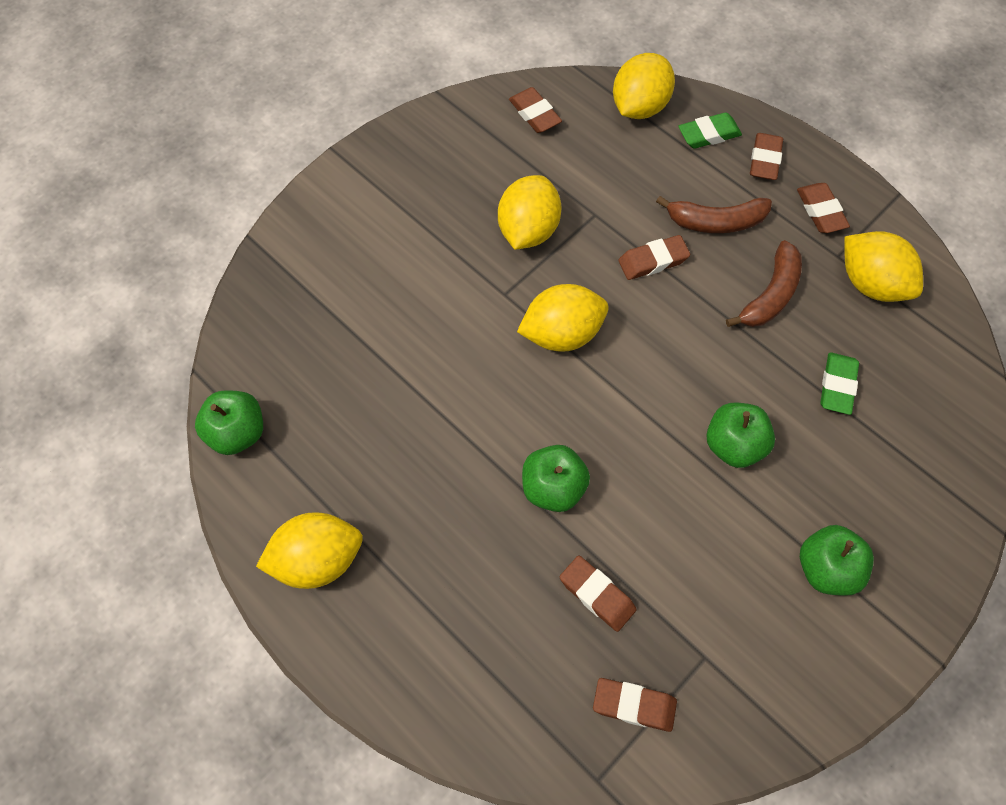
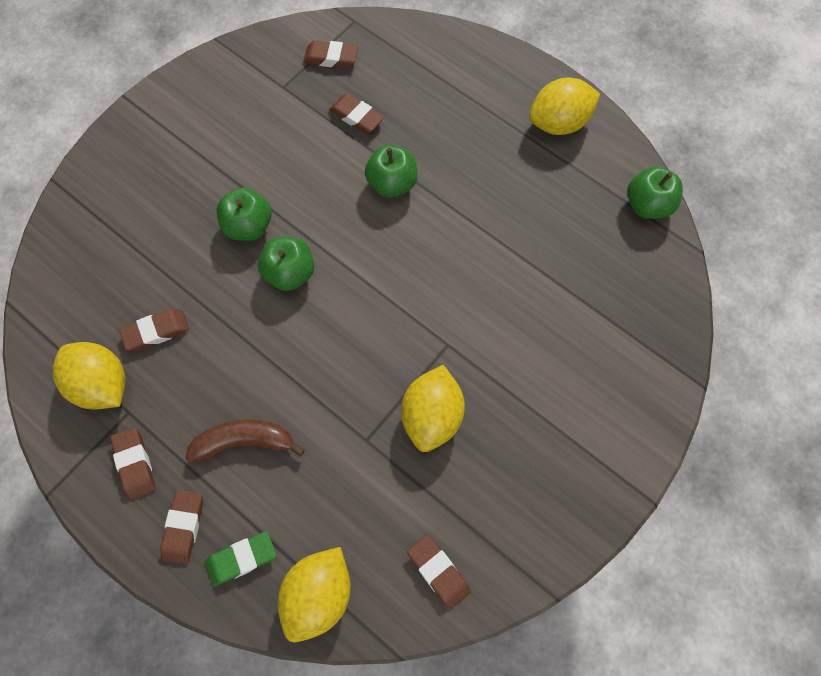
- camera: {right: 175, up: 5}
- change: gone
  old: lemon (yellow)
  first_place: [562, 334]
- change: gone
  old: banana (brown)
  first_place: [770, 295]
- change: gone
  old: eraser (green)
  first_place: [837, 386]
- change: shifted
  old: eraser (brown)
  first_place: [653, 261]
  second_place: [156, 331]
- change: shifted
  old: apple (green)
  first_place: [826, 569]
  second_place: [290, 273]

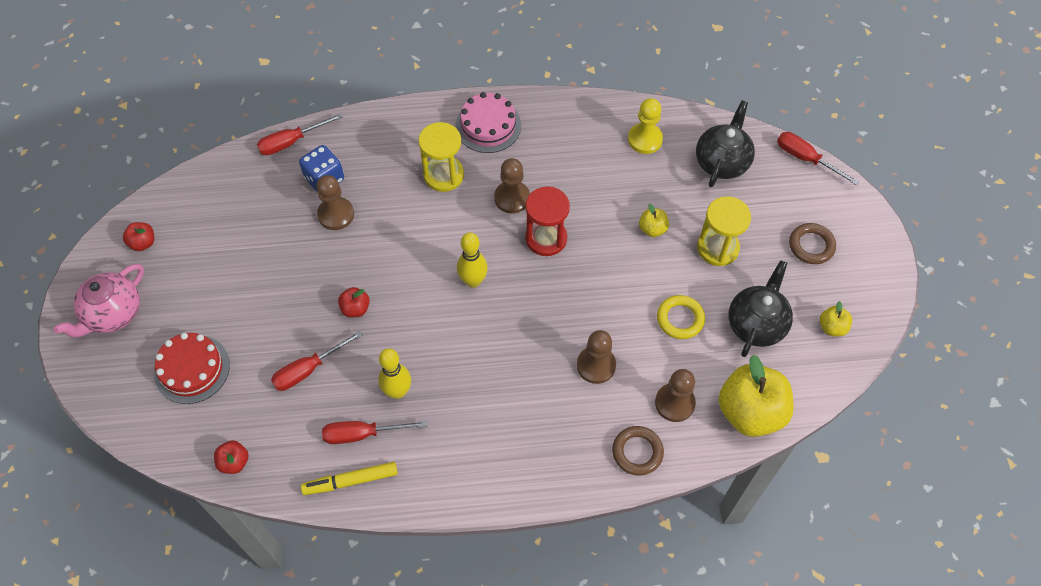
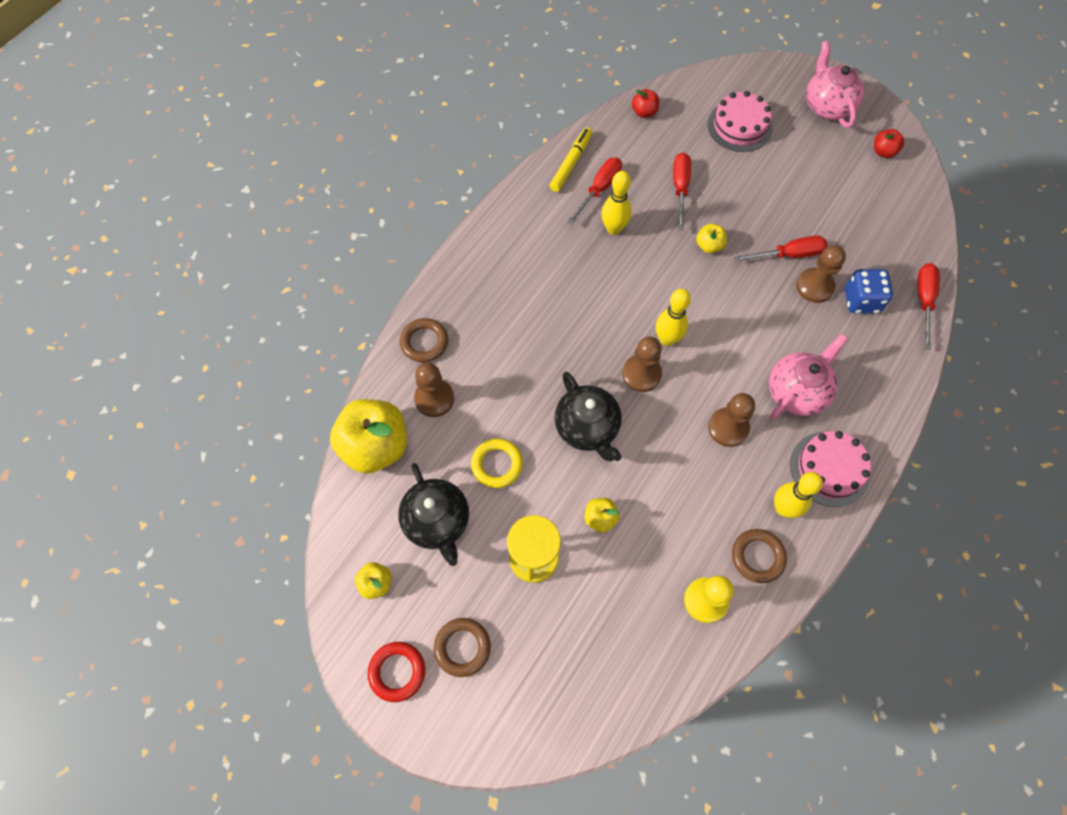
- camera: {right: 130, up: 5}
- change: gone
  old: hourglass (red)
  first_place: [546, 238]
- change: new
  new: ring (red)
  second_place: [397, 672]
- change: new
  new: ring (brown)
  second_place: [757, 557]
- change: new
  new: bowling pin (yellow)
  second_place: [783, 508]
- change: shifted
  old: pawn (brown)
  first_place: [596, 365]
  second_place: [641, 374]
- change: shifted
  old: teapot (black)
  first_place: [722, 162]
  second_place: [587, 428]
- change: shifted
  old: screwdriver (red)
  first_place: [805, 159]
  second_place: [789, 255]
- change: swapped
  old: hourglass (yellow)
  new: teapot (pink)
  first_place: [443, 175]
  second_place: [797, 391]
- change: repainted
  old: cake (red)
  new: cake (pink)
  first_place: [192, 369]
  second_place: [739, 126]
- change: repainted
  old: apple (red)
  new: apple (yellow)
  first_place: [355, 308]
  second_place: [709, 246]

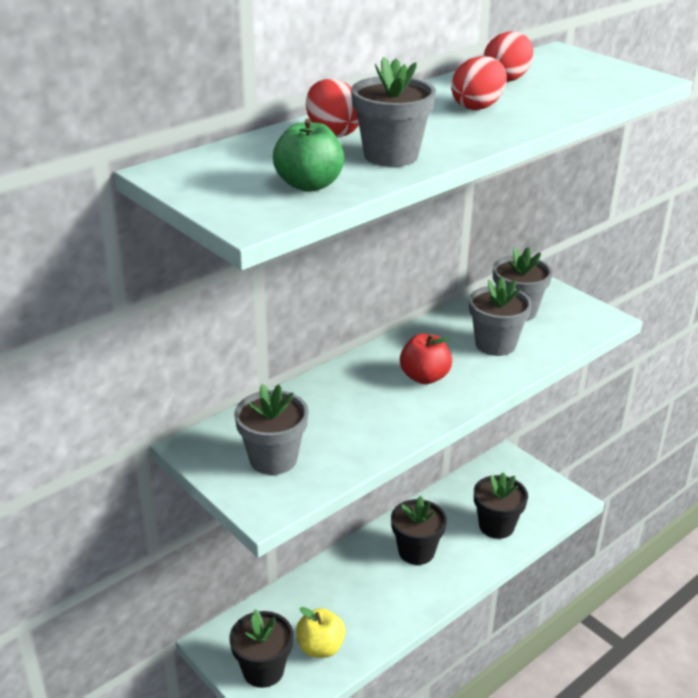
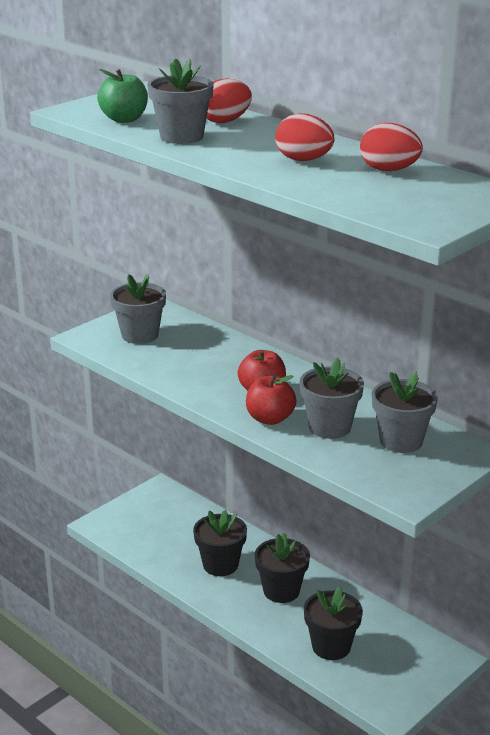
- camera: {right: 85, up: -5}
- change: gone
  old: apple (yellow)
  first_place: [320, 647]
- change: new
  new: apple (red)
  second_place: [270, 419]
- change: shifted
  old: flower pot (black)
  first_place: [263, 670]
  second_place: [220, 565]

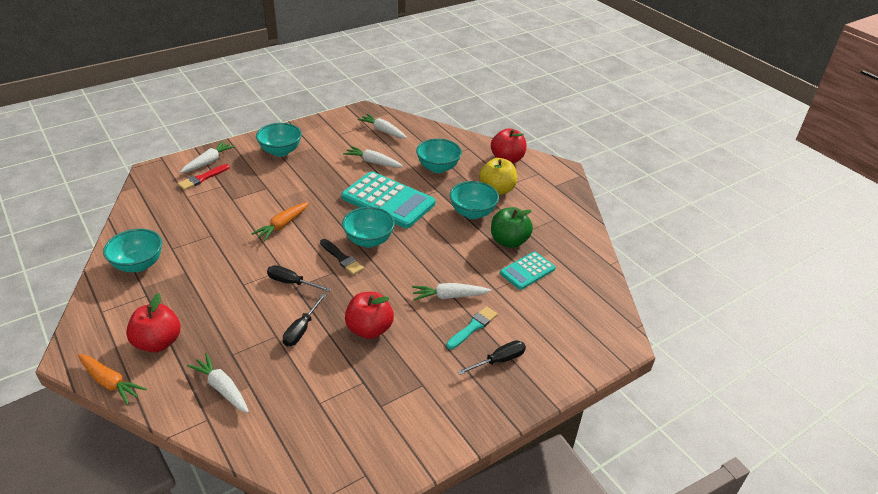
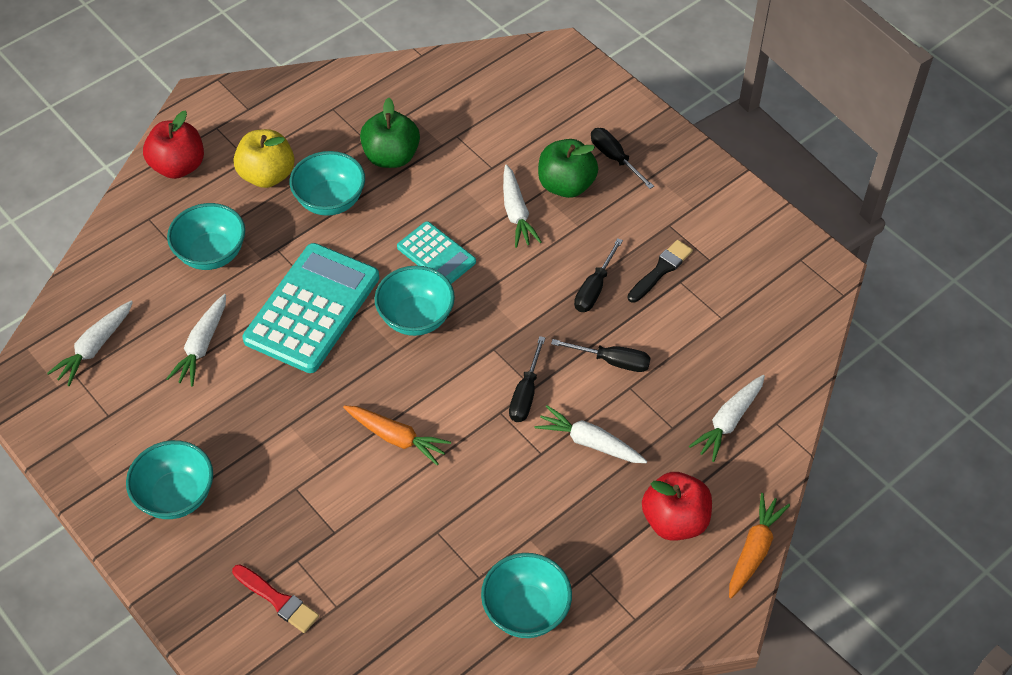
- camera: {right: -95, up: 15}
- change: shifted
  old: carrot (white)
  first_place: [208, 162]
  second_place: [589, 442]
- change: shifted
  old: brush (black)
  first_place: [342, 258]
  second_place: [661, 270]
- change: shifted
  old: calculator (turquoise)
  first_place: [527, 271]
  second_place: [436, 254]
- change: swapped
  old: apple (red)
  new: screwdriver (black)
  first_place: [369, 329]
  second_place: [594, 288]
- change: swapped
  old: brush (turquoise)
  new: apple (green)
  first_place: [473, 327]
  second_place: [566, 185]

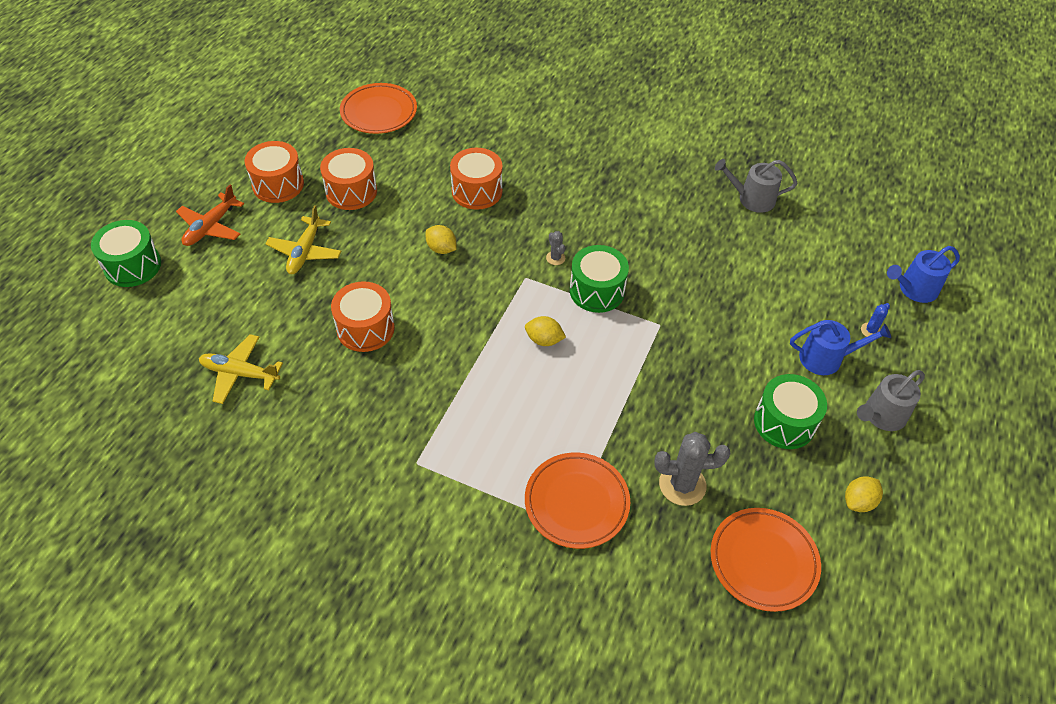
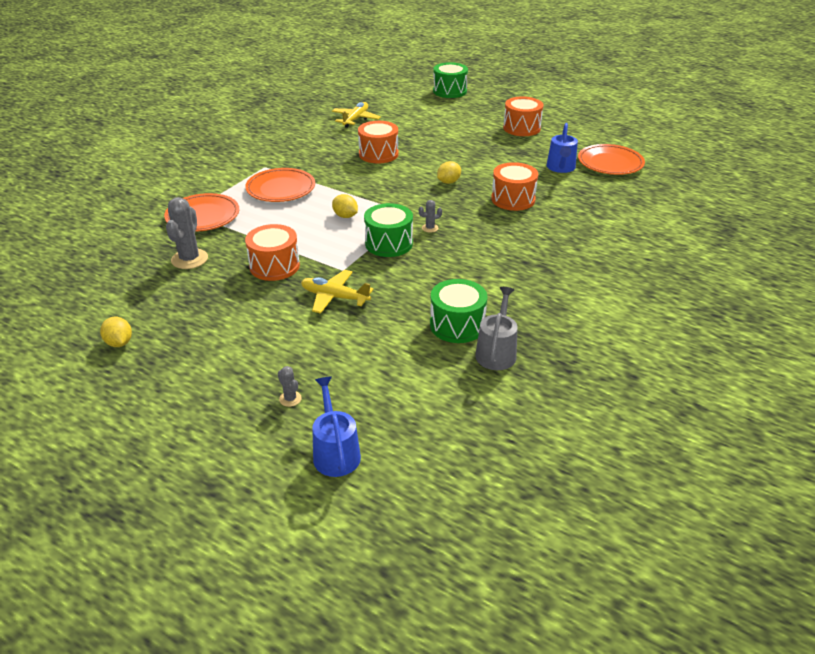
- camera: {right: 100, up: -15}
- change: gone
  old: plane (orange)
  first_place: [211, 227]
- change: gone
  old: watering can (grey)
  first_place: [881, 416]
- change: shifted
  old: plane (yellow)
  first_place: [305, 252]
  second_place: [334, 297]
- change: shifted
  old: drum (orange)
  first_place: [351, 191]
  second_place: [274, 266]
- change: shifted
  old: plate (orange)
  first_place: [763, 561]
  second_place: [281, 189]
- change: shifted
  old: drum (green)
  first_place: [784, 422]
  second_place: [457, 325]
- change: shifted
  old: watering can (blue)
  first_place: [826, 358]
  second_place: [561, 168]
- change: repainted
  old: cactus (blue)
  new: cactus (grey)
  first_place: [870, 330]
  second_place: [290, 399]
- change: rotated
  old: lemon (yellow)
  first_place: [544, 340]
  second_place: [345, 216]
  degrees: -75

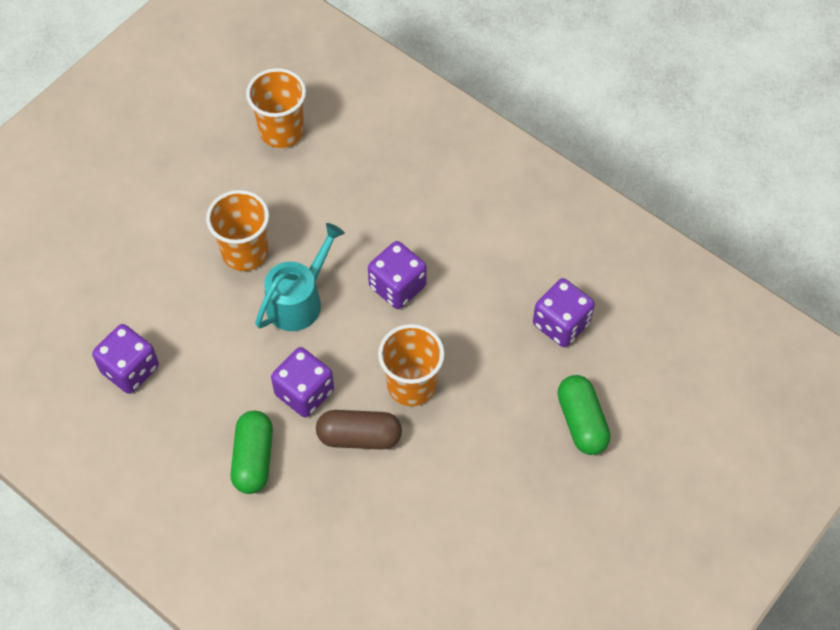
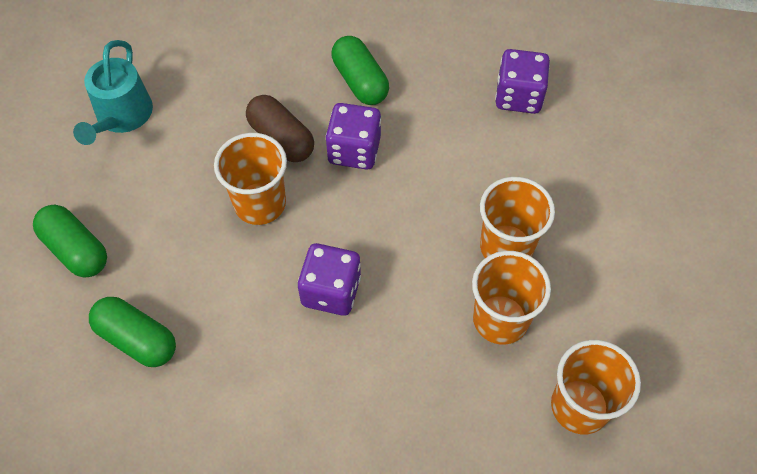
- camera: {right: 150, up: 0}
- change: new
  new: cup (orange)
  second_place: [500, 319]
- change: shifted
  old: watering can (turquoise)
  first_place: [298, 300]
  second_place: [121, 116]
- change: swapped
  old: dice (purple)
  new: capsule (green)
  first_place: [561, 324]
  second_place: [137, 339]
- change: rotated
  old: capsule (brown)
  first_place: [359, 436]
  second_place: [281, 139]
  degrees: 75

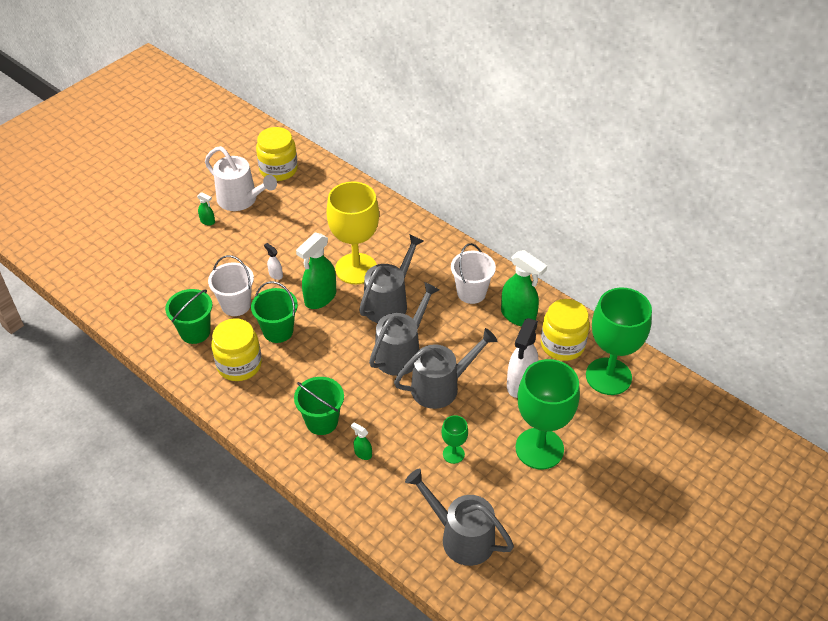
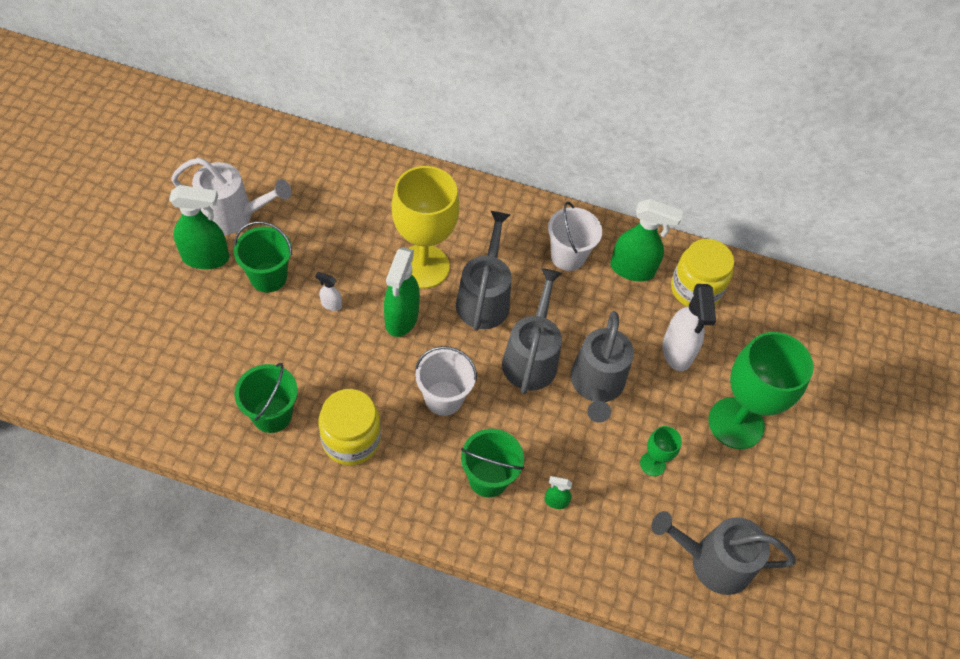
- camera: {right: -30, up: 10}
- change: gone
  old: jar (yellow)
  first_place: [278, 169]
- change: gone
  old: goblet (green)
  first_place: [608, 376]
- change: shifted
  old: bucket (white)
  first_place: [236, 305]
  second_place: [443, 398]
- change: shifted
  old: bucket (green)
  first_place: [278, 331]
  second_place: [268, 277]
- change: rotated
  old: watering can (grey)
  first_place: [441, 386]
  second_place: [596, 385]
  degrees: 150
- change: scaled
  old: spray bottle (green)
  first_place: [208, 221]
  second_place: [206, 258]
  factor: 2.16

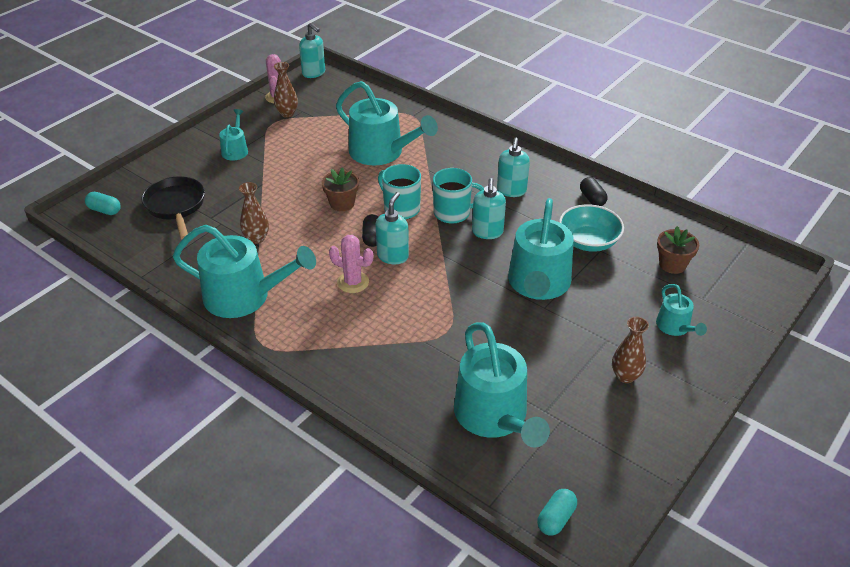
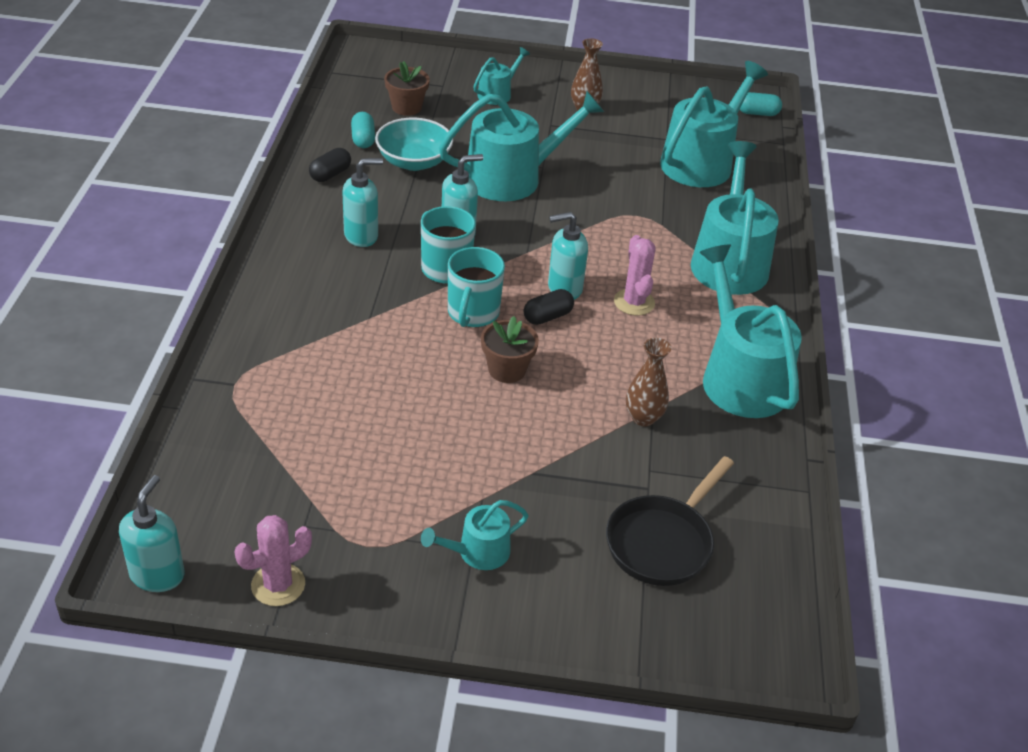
- camera: {right: -125, up: 0}
- change: gone
  old: vase (brown)
  first_place: [287, 113]
- change: shifted
  old: capsule (turquoise)
  first_place: [104, 210]
  second_place: [363, 139]
- change: shifted
  old: watering can (turquoise)
  first_place: [381, 152]
  second_place: [729, 261]

